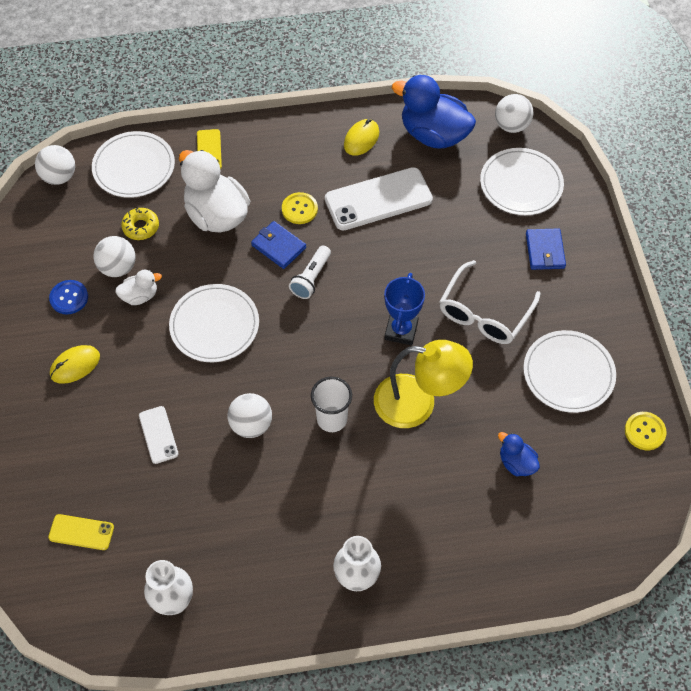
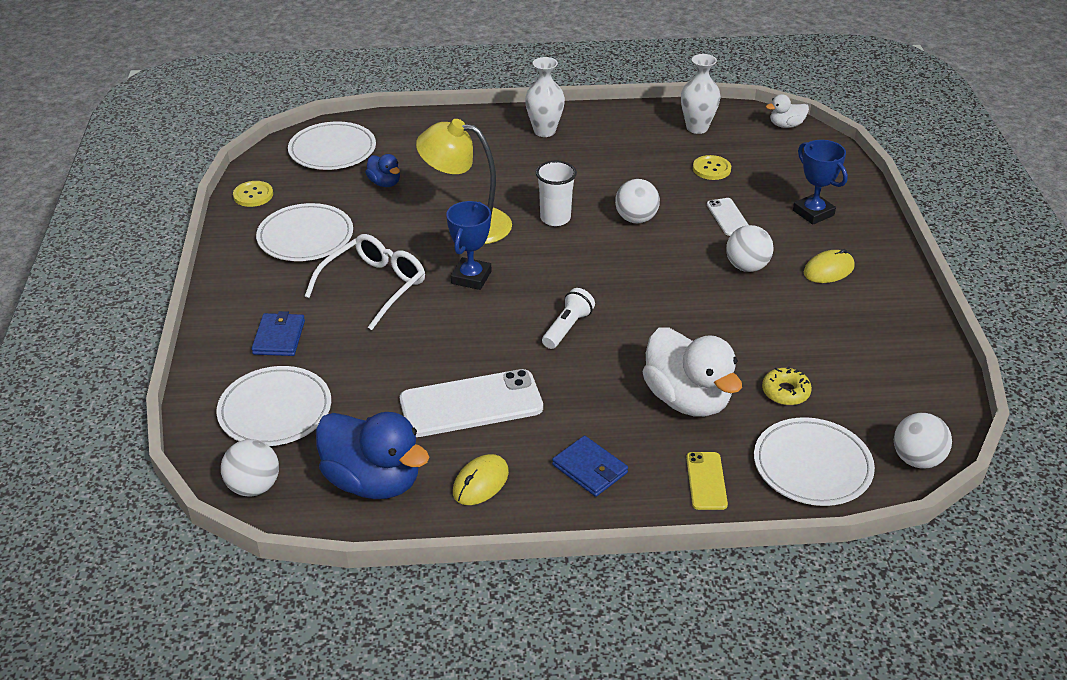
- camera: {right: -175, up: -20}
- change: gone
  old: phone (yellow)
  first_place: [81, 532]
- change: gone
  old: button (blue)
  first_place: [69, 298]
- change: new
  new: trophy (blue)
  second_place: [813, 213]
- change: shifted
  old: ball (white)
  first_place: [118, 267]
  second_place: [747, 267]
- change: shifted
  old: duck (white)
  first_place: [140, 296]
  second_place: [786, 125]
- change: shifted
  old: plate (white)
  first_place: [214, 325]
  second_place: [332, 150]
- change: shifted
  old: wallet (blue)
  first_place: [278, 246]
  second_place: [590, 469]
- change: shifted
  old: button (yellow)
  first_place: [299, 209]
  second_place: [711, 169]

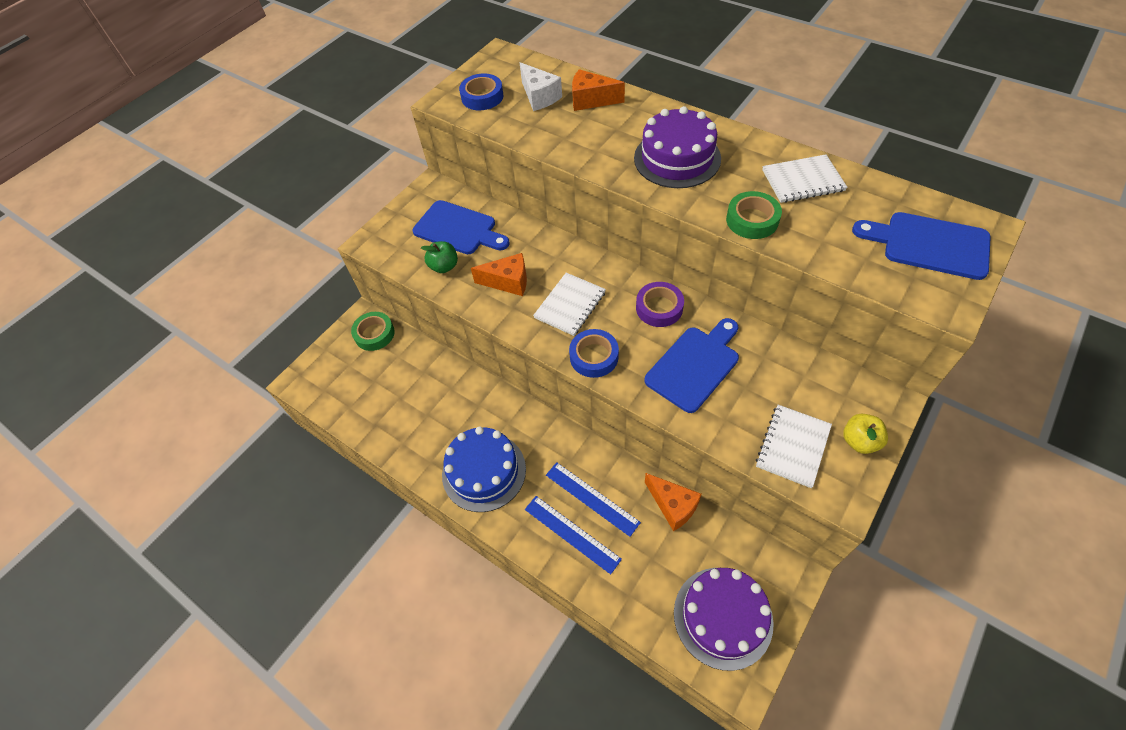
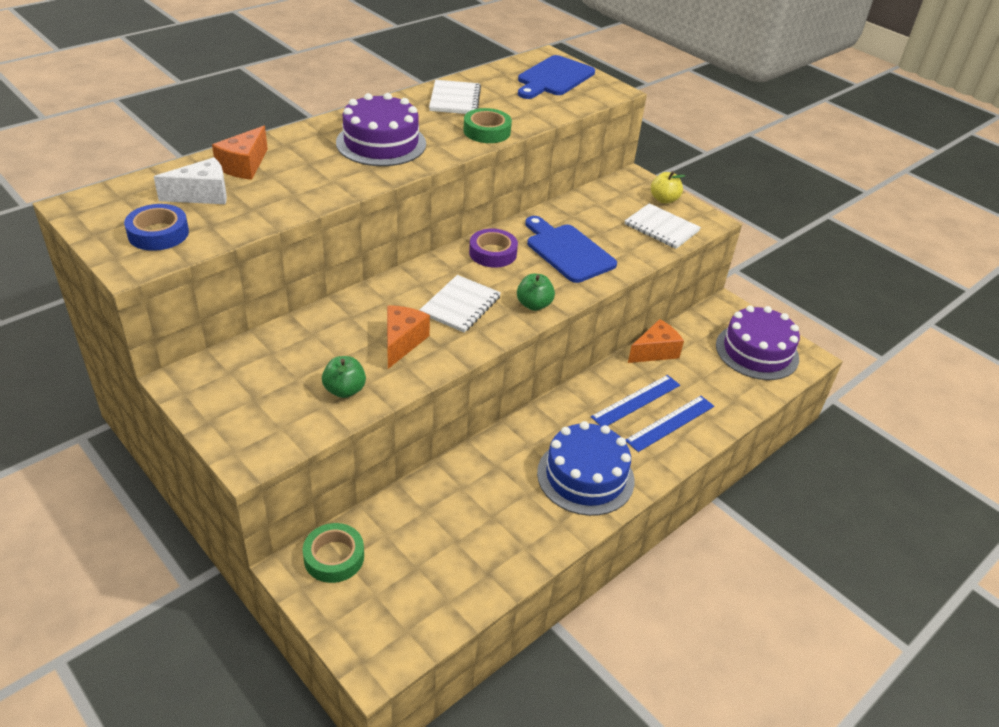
- camera: {right: -85, up: -15}
- change: gone
  old: cutting board (blue)
  first_place: [458, 229]
- change: swapped
  old: tape (blue)
  new: apple (green)
  first_place: [594, 356]
  second_place: [534, 305]
- change: rotated
  old: notebook (white)
  first_place: [570, 305]
  second_place: [460, 305]
  degrees: 75

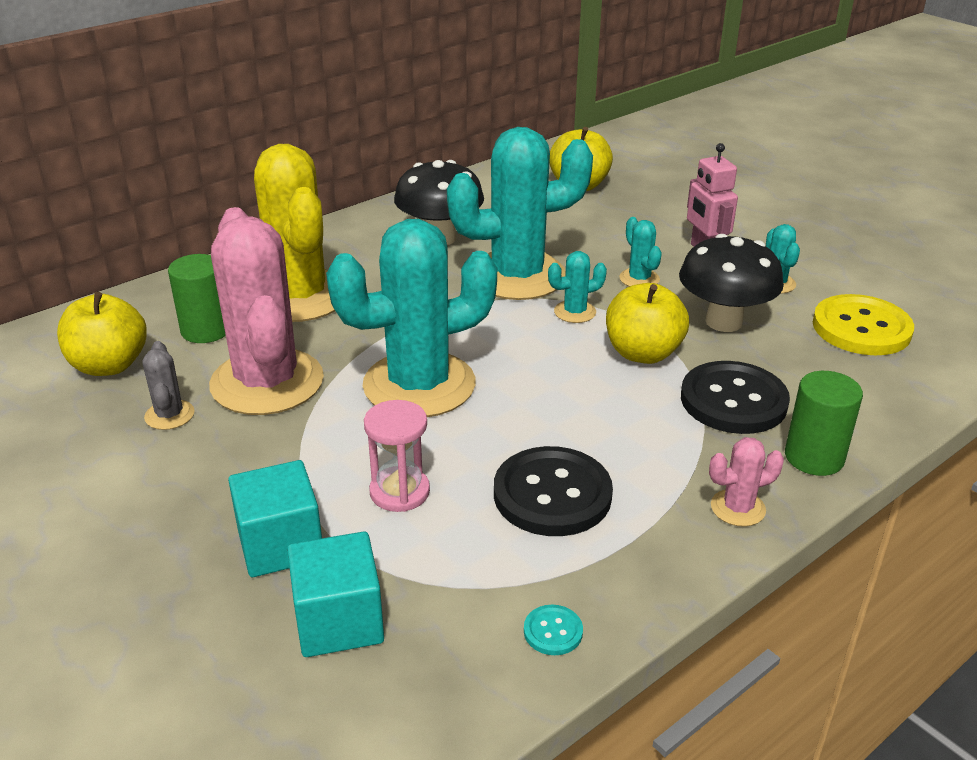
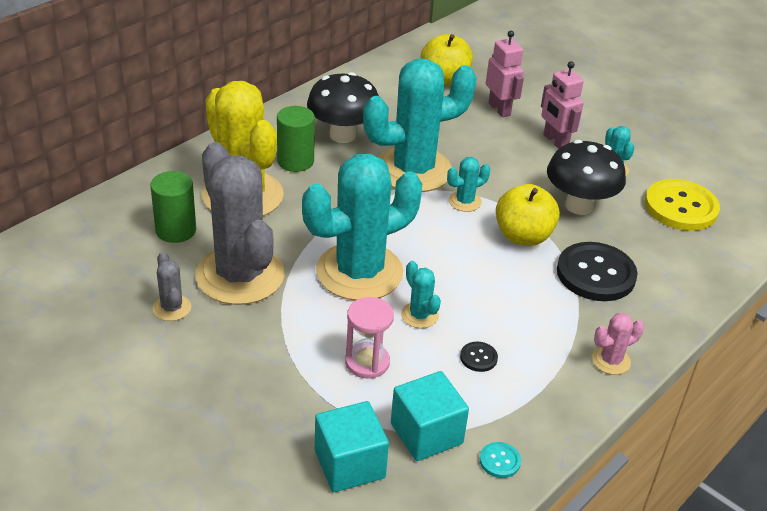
- camera: {right: -10, up: 5}
- change: gone
  old: apple (yellow)
  first_place: [109, 365]
- change: new
  new: robot (pink)
  second_place: [499, 109]
- change: shifted
  old: cube (turquoise)
  first_place: [280, 545]
  second_place: [426, 433]
- change: shifted
  old: cactus (turquoise)
  first_place: [639, 279]
  second_place: [419, 315]
- change: shifted
  old: cylinder (green)
  first_place: [814, 457]
  second_place: [295, 161]
- change: repainted
  old: cactus (pink)
  new: cactus (grey)
  first_place: [267, 382]
  second_place: [240, 275]
- change: scaled
  old: button (black)
  first_place: [552, 494]
  second_place: [478, 358]
  factor: 0.43

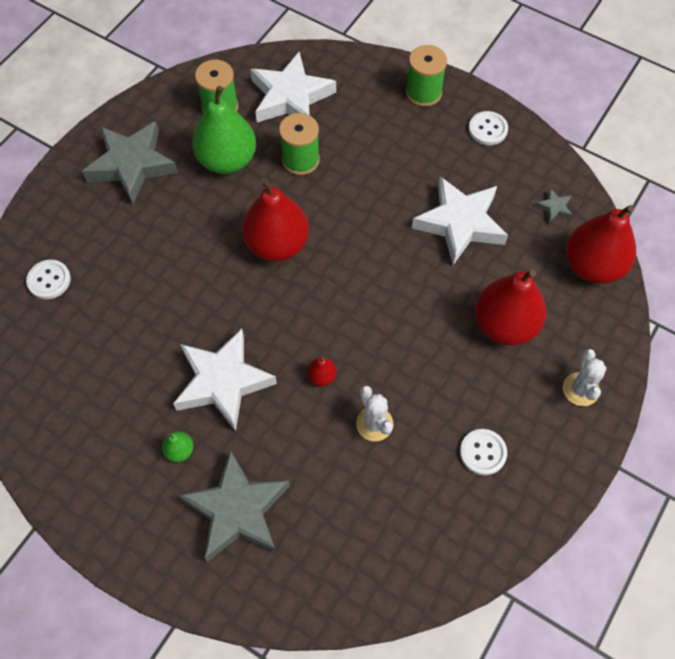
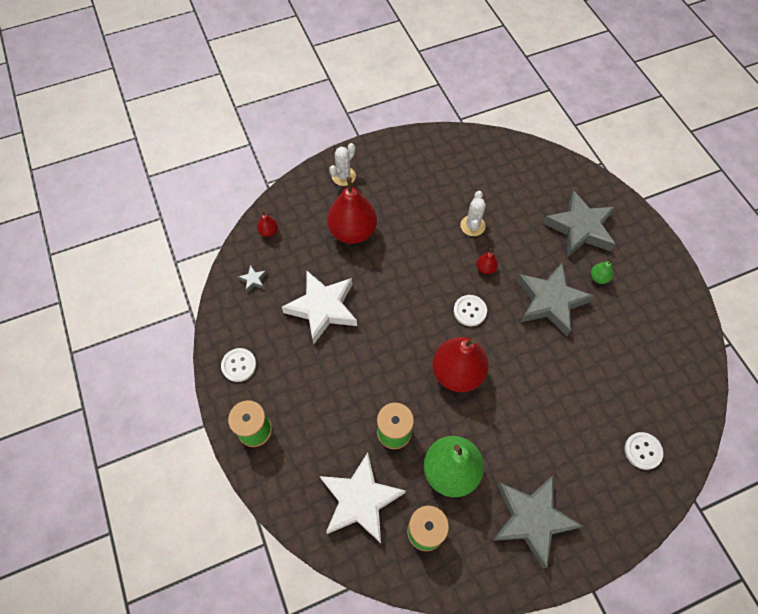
- camera: {right: -145, up: 0}
- change: shifted
  old: button (white)
  first_place: [483, 452]
  second_place: [470, 311]
- change: repainted
  old: star (white)
  new: star (grey)
  first_place: [223, 382]
  second_place: [550, 301]
- change: scaled
  old: pear (red)
  first_place: [593, 266]
  second_place: [268, 231]
  factor: 0.42

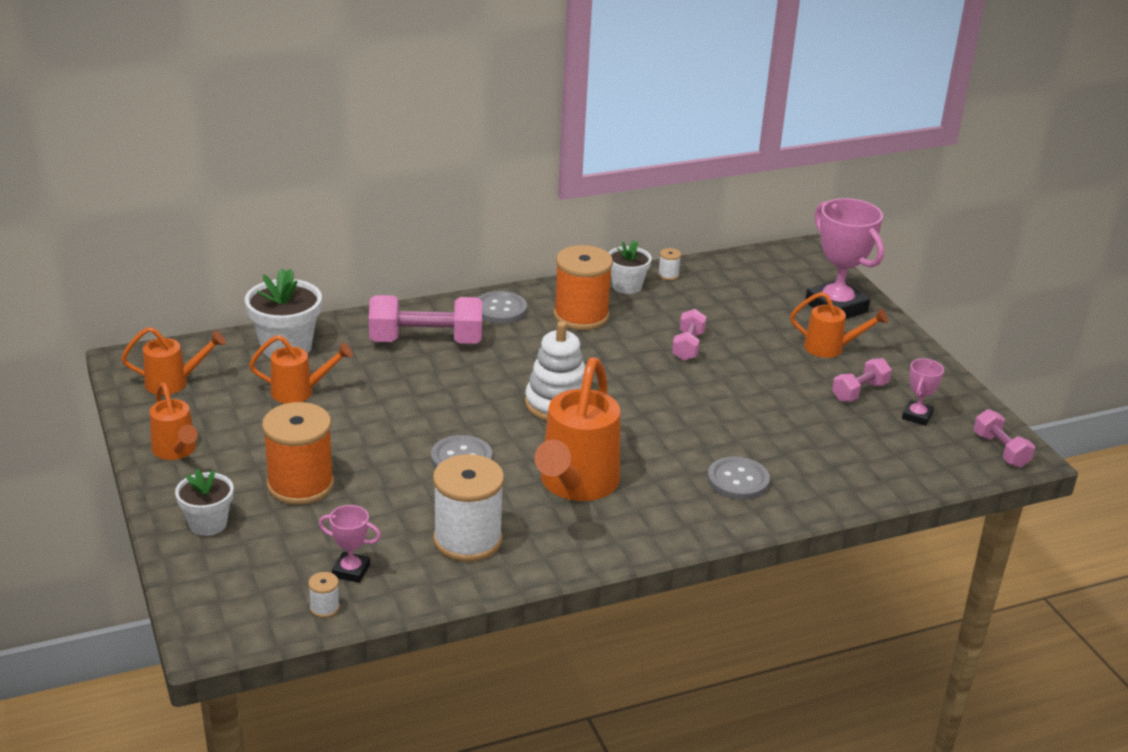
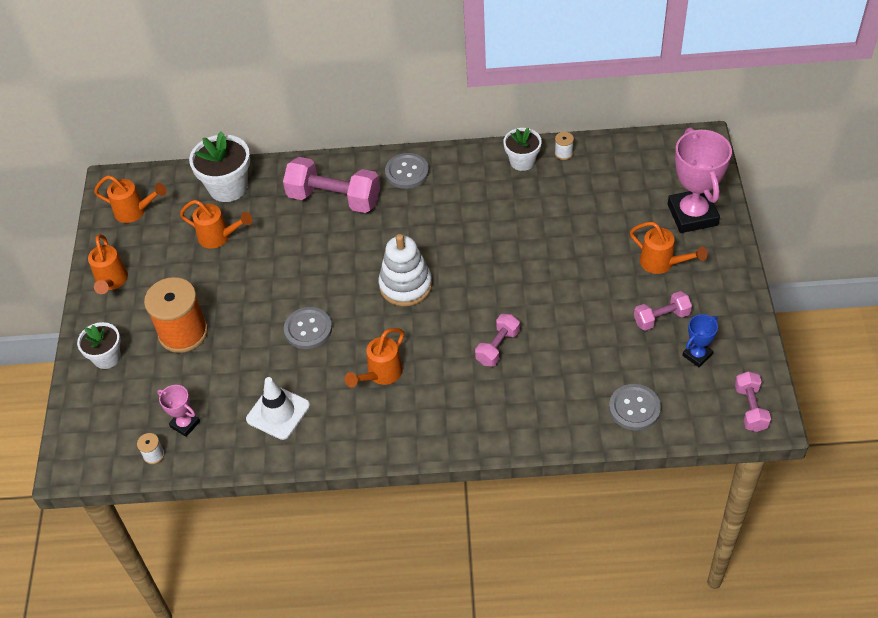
- camera: {right: 25, up: 20}
- change: gone
  old: spool (orange)
  first_place: [581, 316]
- change: shifted
  old: dumbbell (pink)
  first_place: [688, 346]
  second_place: [497, 347]
- change: shifted
  old: button (grey)
  first_place: [738, 480]
  second_place: [634, 408]
- change: swapped
  old: spool (white)
  new: traffic cone (white)
  first_place: [467, 540]
  second_place: [278, 412]
- change: repainted
  old: trophy (pink)
  new: trophy (blue)
  first_place: [917, 416]
  second_place: [697, 355]
- change: scaled
  old: watering can (orange)
  first_place: [575, 486]
  second_place: [380, 375]
  factor: 0.55

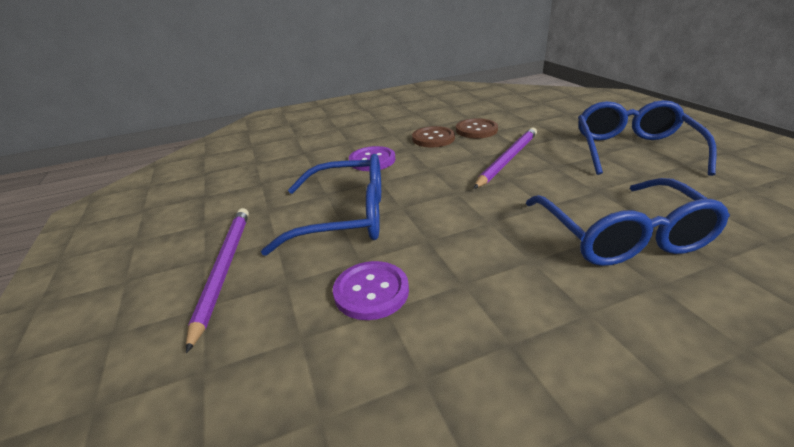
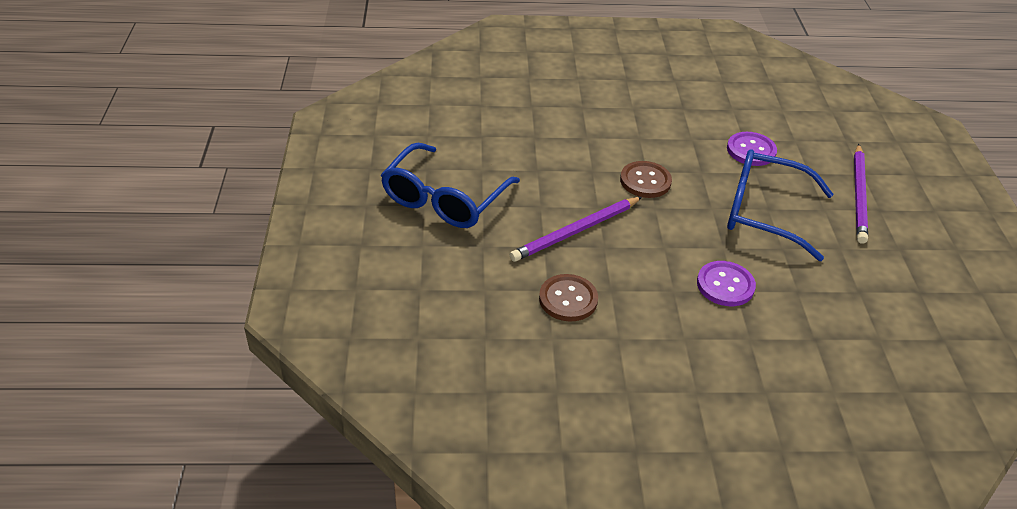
- camera: {right: -165, up: 10}
- change: gone
  old: glasses (blue)
  first_place: [622, 236]
- change: shifted
  old: button (brown)
  first_place: [433, 138]
  second_place: [645, 181]

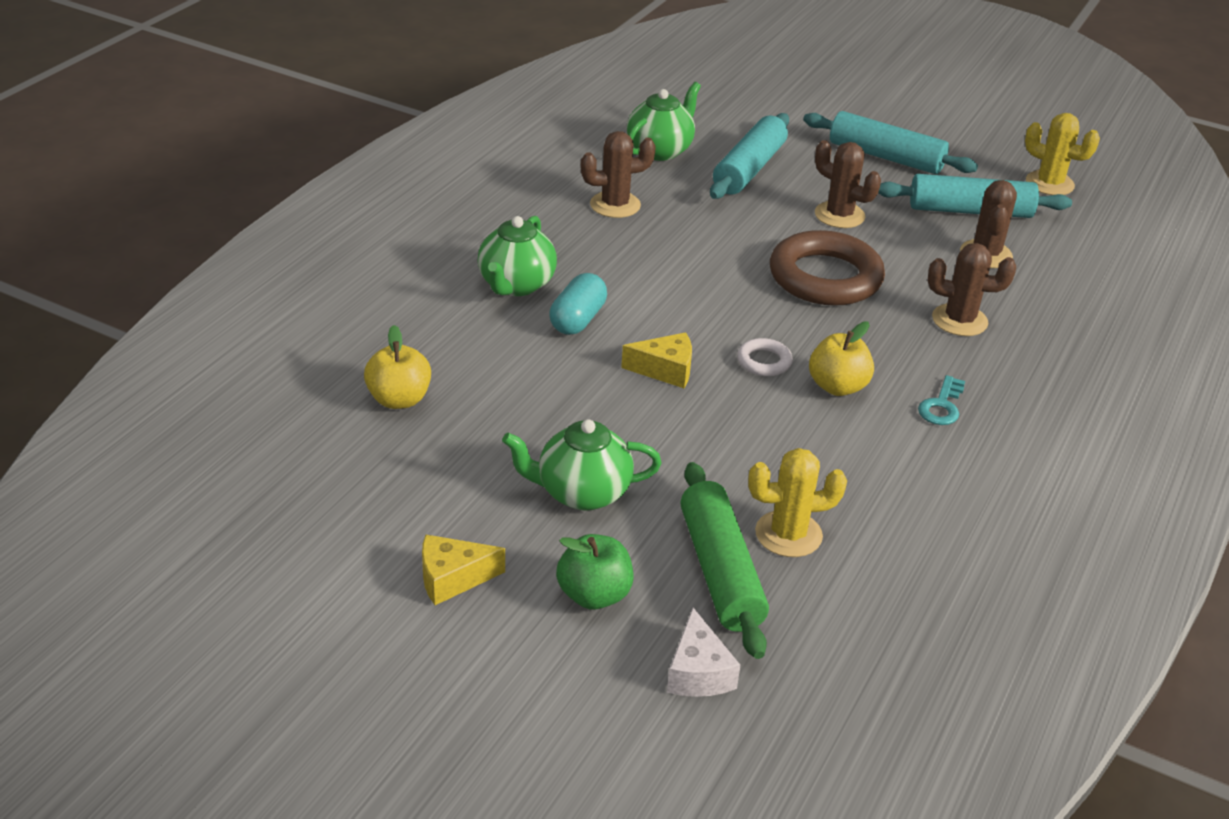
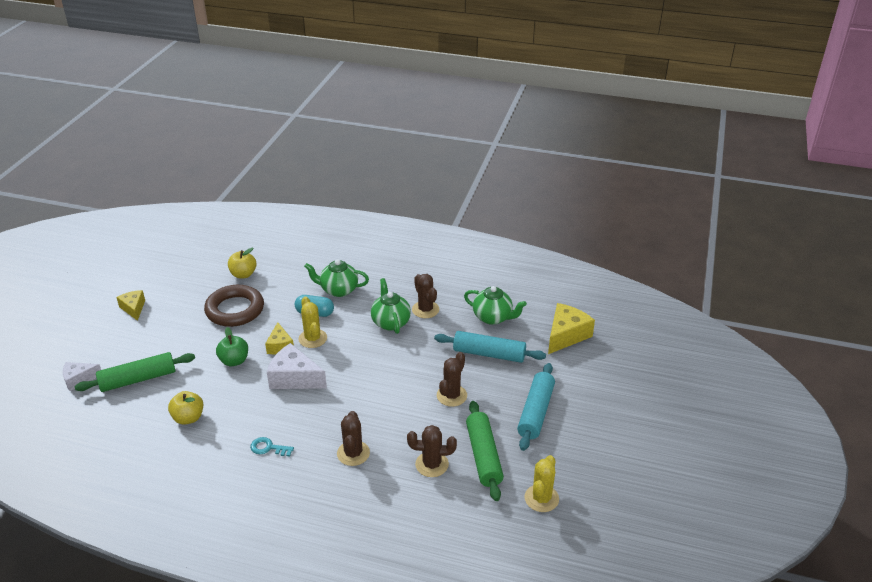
- camera: {right: 80, up: 0}
- change: new
  new: cheese (yellow)
  second_place: [566, 335]
- change: shifted
  old: teapot (green)
  first_place: [582, 493]
  second_place: [390, 322]
- change: shifted
  old: apple (green)
  first_place: [594, 595]
  second_place: [234, 361]
- change: shifted
  old: cactus (yellow)
  first_place: [788, 534]
  second_place: [312, 338]
- change: shifted
  old: ring (brown)
  first_place: [825, 277]
  second_place: [235, 310]
- change: shifted
  old: apple (yellow)
  first_place: [837, 386]
  second_place: [188, 418]
- change: swapped
  old: ring (white)
  new: cheese (white)
  first_place: [764, 361]
  second_place: [294, 378]
- change: repainted
  old: rolling pin (turquoise)
  new: rolling pin (green)
  first_place: [970, 211]
  second_place: [483, 456]

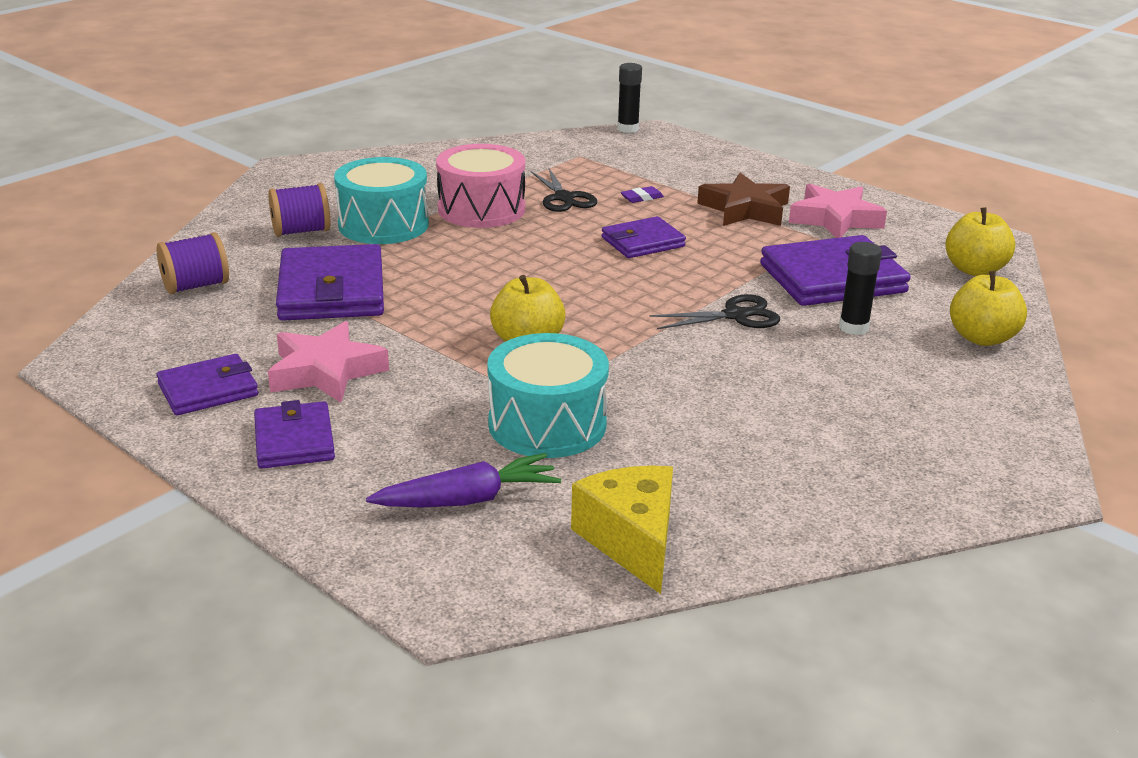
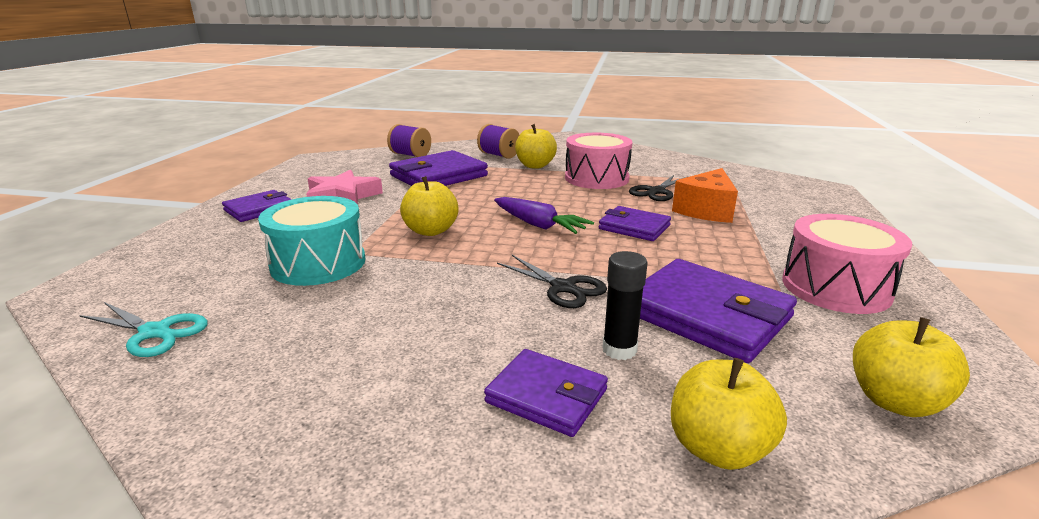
- camera: {right: 60, up: -5}
- change: gone
  old: glue stick (black)
  first_place: [628, 129]
- change: gone
  old: star (brown)
  first_place: [745, 209]
- change: shifted
  old: wallet (purple)
  first_place: [208, 390]
  second_place: [547, 396]
- change: shifted
  old: carrot (purple)
  first_place: [467, 500]
  second_place: [538, 225]
- change: swapped
  old: drum (turquoise)
  new: apple (yellow)
  first_place: [383, 225]
  second_place: [535, 166]
- change: swapped
  old: cheese (yellow)
  new: scissors (turquoise)
  first_place: [631, 541]
  second_place: [155, 332]
- change: swapped
  old: eraser (purple)
  new: cheese (orange)
  first_place: [642, 198]
  second_place: [706, 210]
- change: swapped
  old: star (pink)
  new: drum (pink)
  first_place: [835, 219]
  second_place: [835, 287]

